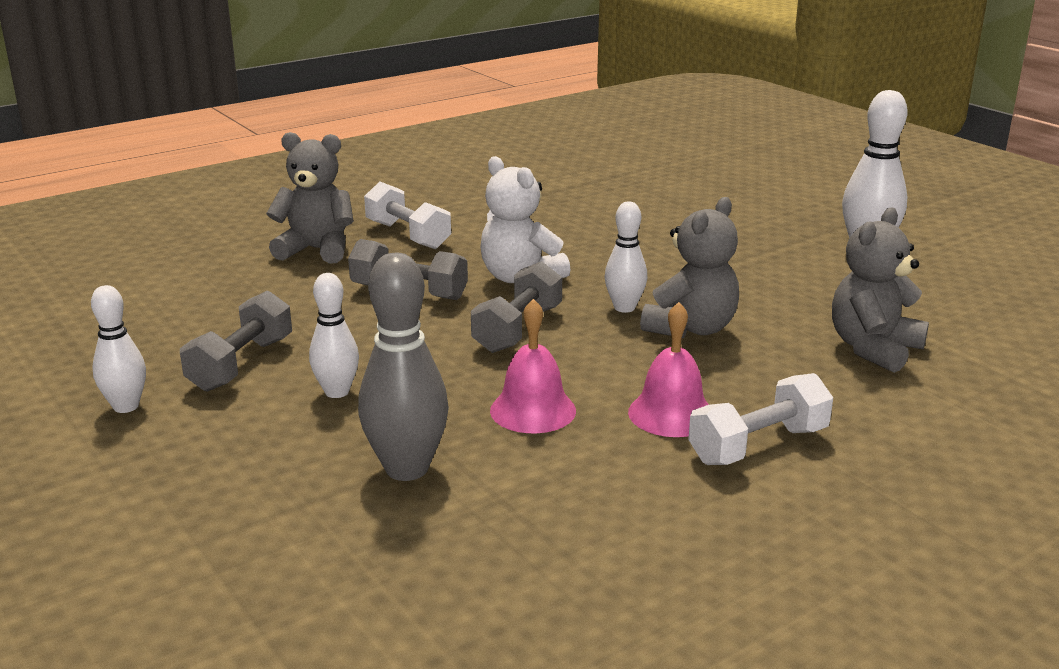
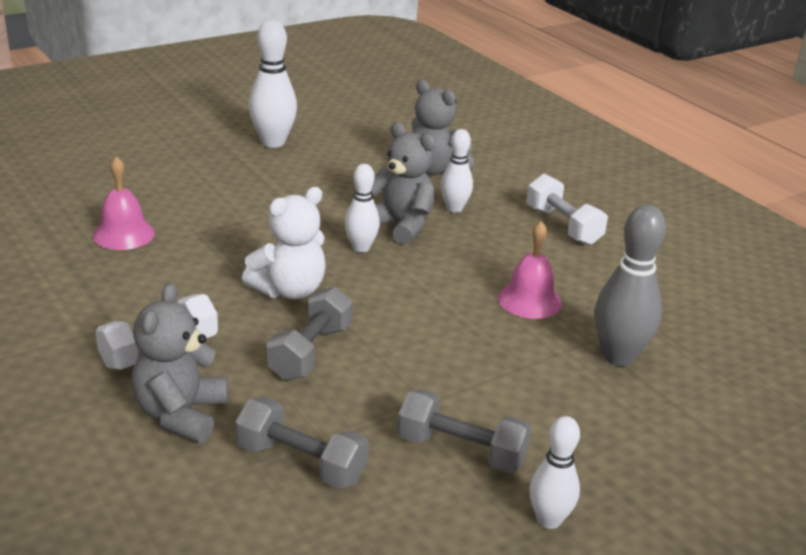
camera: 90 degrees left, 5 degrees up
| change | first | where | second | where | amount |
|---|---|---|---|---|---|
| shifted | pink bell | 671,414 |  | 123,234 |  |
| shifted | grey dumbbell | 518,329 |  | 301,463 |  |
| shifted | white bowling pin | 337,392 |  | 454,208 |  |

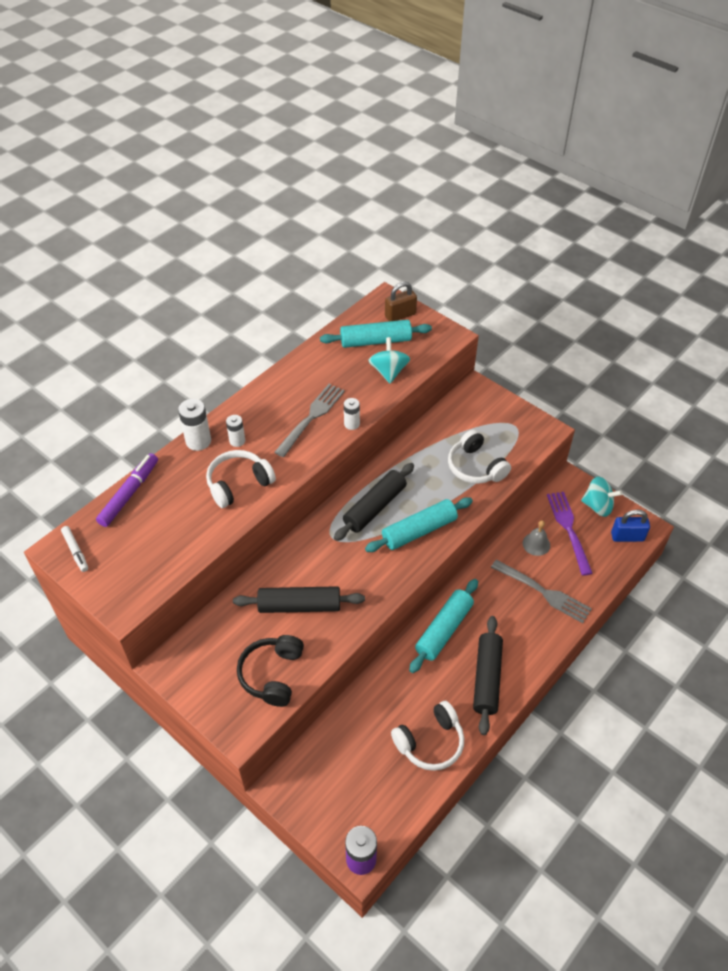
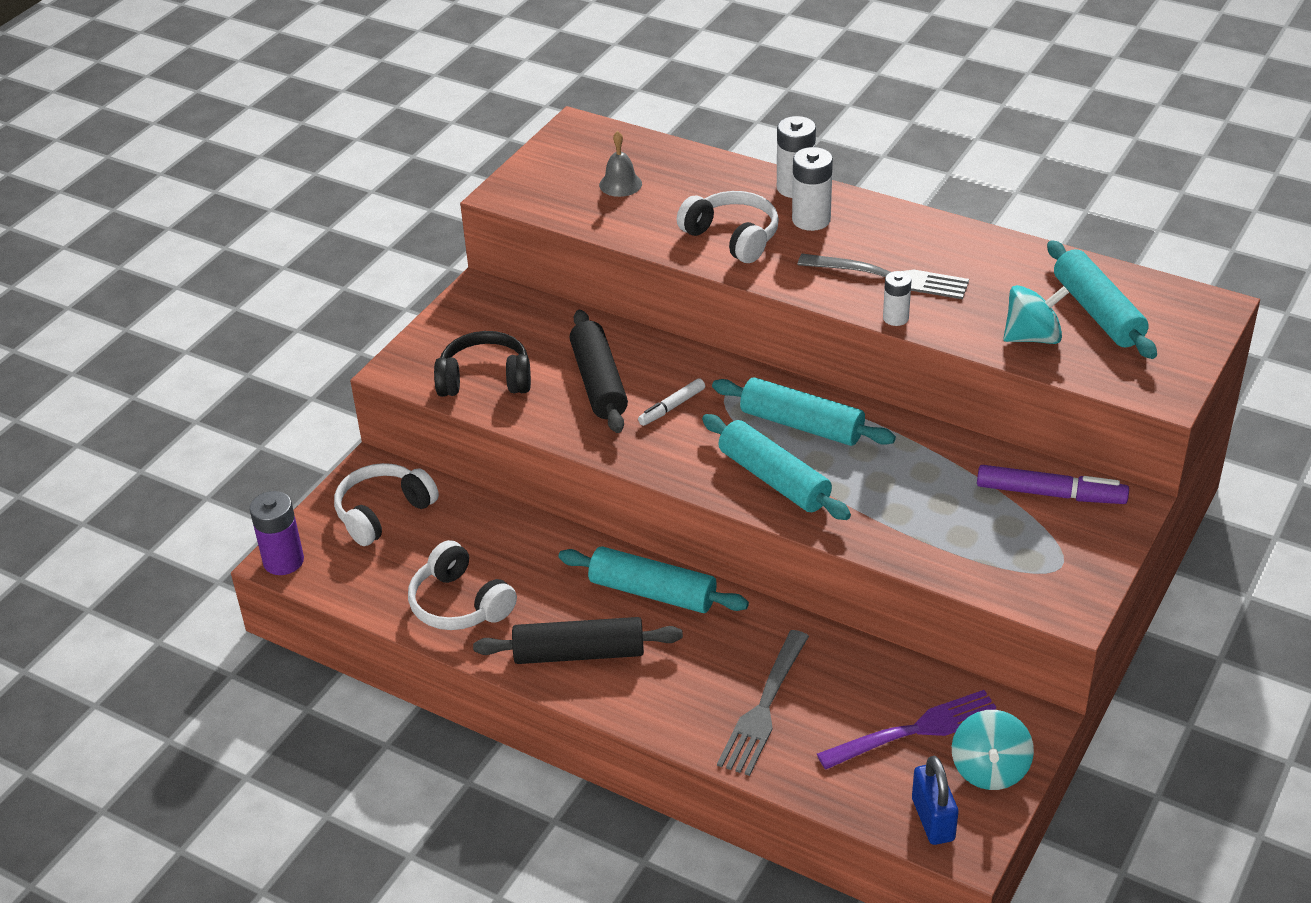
camera: 80 degrees right, 10 degrees down
| change | first | where | second | where | amount |
|---|---|---|---|---|---|
| shifted | white headphones | 475,467 |  | 383,513 |  |
| shifted | grey bell | 536,544 |  | 620,184 |  |
| shifted | white marker | 75,551 |  | 671,407 |  |
| repainted | black rolling pin | 375,507 | turquoise rolling pin | 801,425 |  |
| scaled | white battery | 237,441 |  | 811,220 | x1.59 |
| shifted | purple marker | 129,494 |  | 1050,494 |  |
| gone | brown padlock | 400,315 |  |  |  |

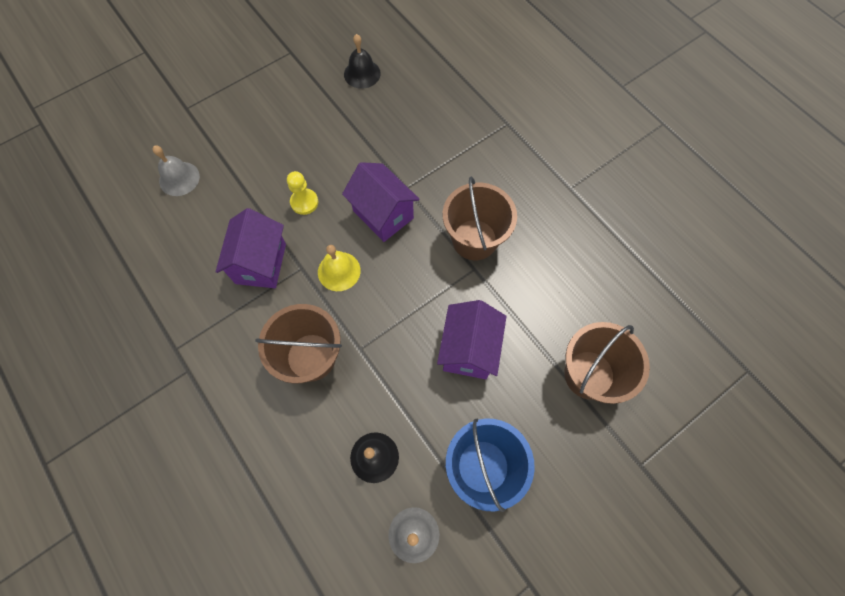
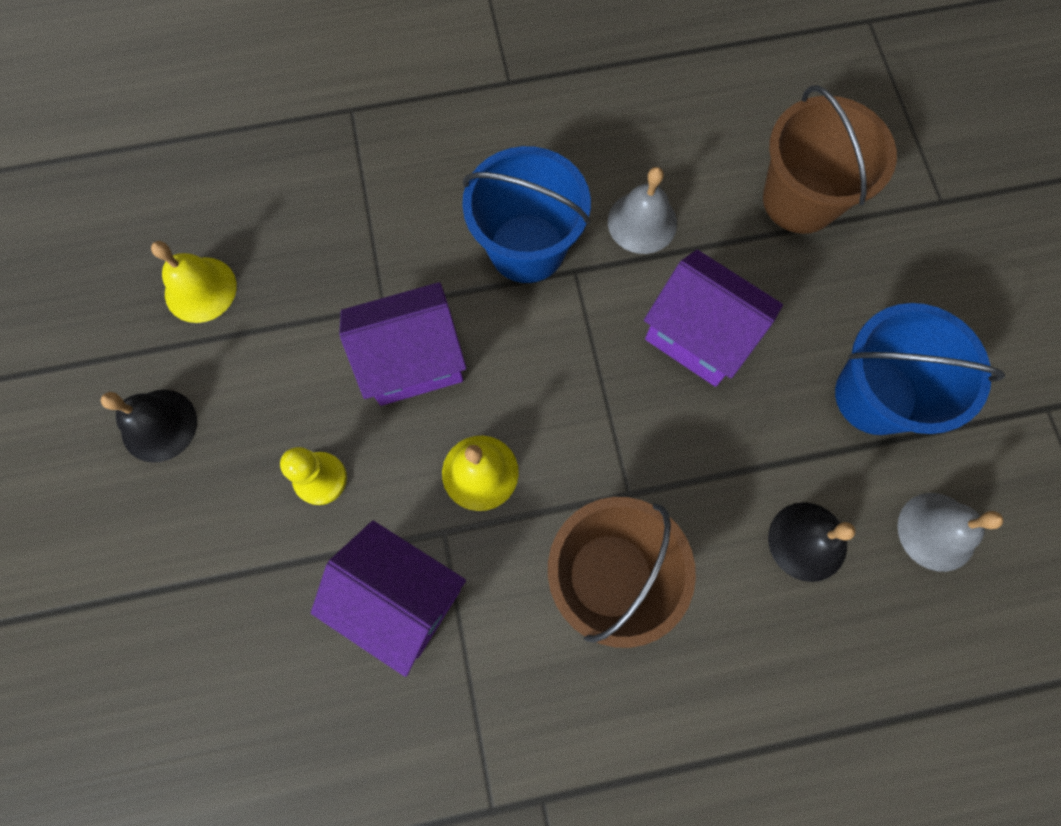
camera: 65 degrees left, 5 degrees up
| change | first | where | second | where | amount |
|---|---|---|---|---|---|
| shifted | black bell | 362,73 |  | 159,425 |  |
| new |  |  | yellow bell | 200,289 |  |
| repainted | brown bucket | 474,239 | blue bucket | 527,248 |  |
| shifted | grey bell | 179,178 |  | 642,222 |  |

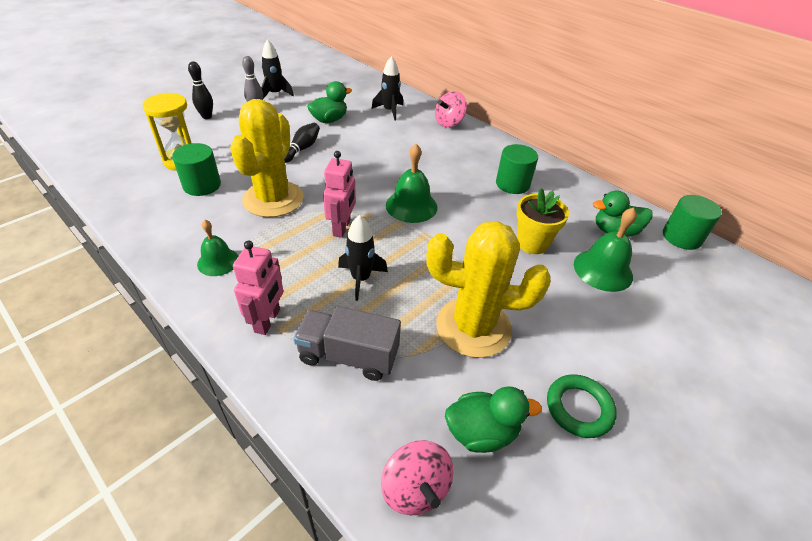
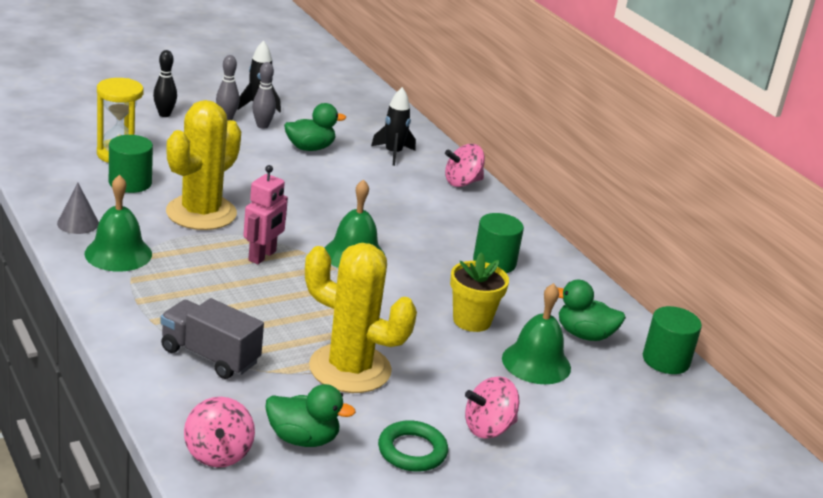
camera: 15 degrees right, 15 degrees down
| change | first | where | second | where | amount |
|---|---|---|---|---|---|
| new |  |  | grey cone | 78,223 |  |
| scaled | green bell | 218,261 |  | 118,253 | x1.51 |
| new |  |  | grey bowling pin | 262,126 |  |
| new |  |  | pink spinning top | 488,428 |  |
| gone | pink robot | 268,321 |  |  |  |
| gone | black bowling pin | 302,149 |  |  |  |
| gone | black rocket | 361,279 |  |  |  |

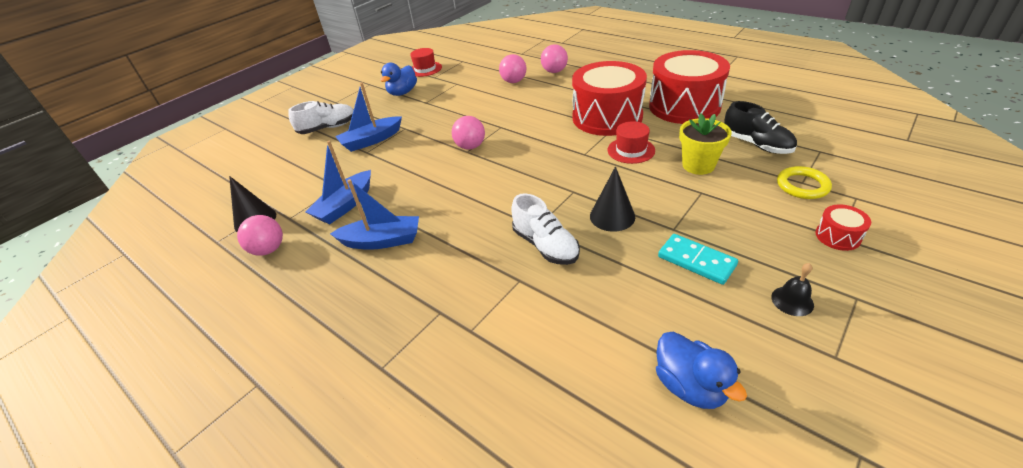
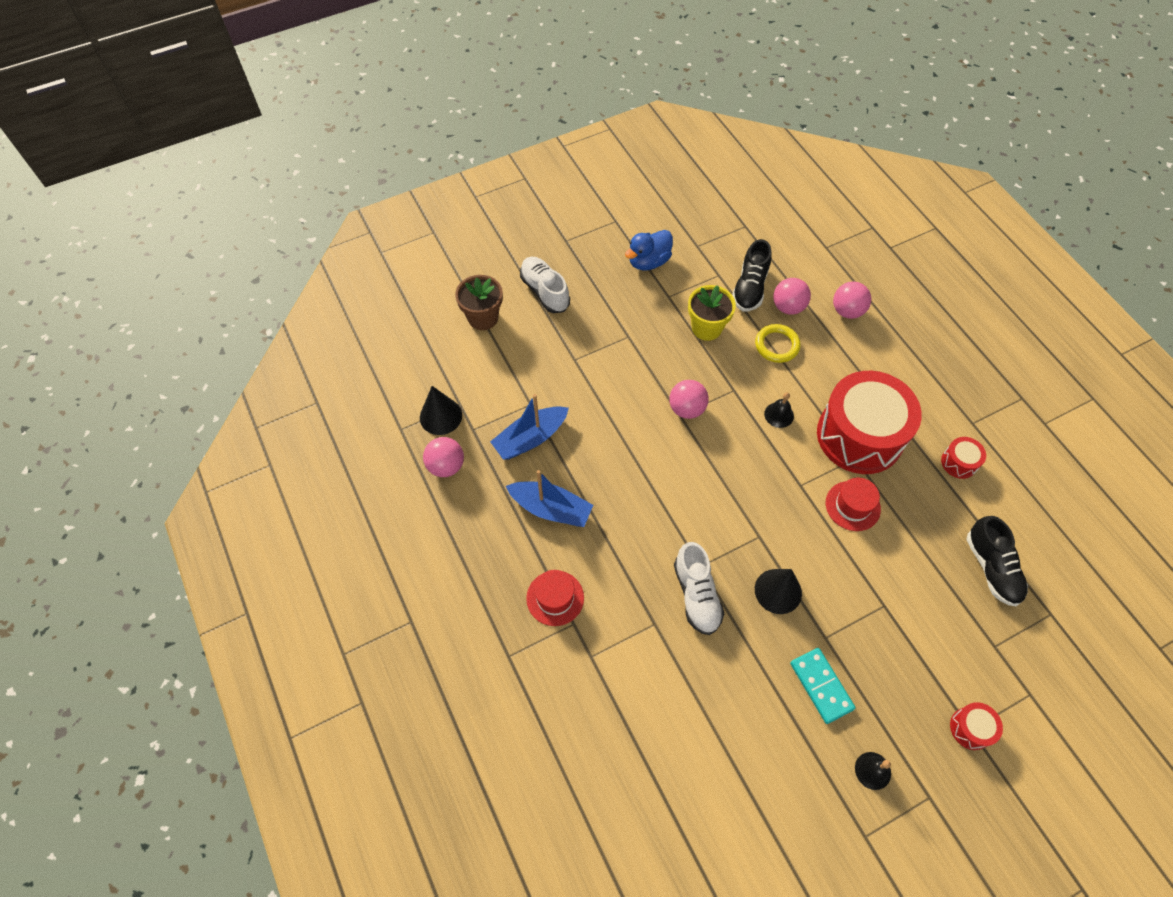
camera: 20 degrees right, 20 degrees up
| change | first | where | second | where | amount |
|---|---|---|---|---|---|
| new |  |  | brown flower pot | 483,318 |  |
| rotated | white shoe | 328,128 |  | 545,291 | 120 degrees counterclockwise |
| shifted | red hat | 425,69 |  | 555,598 |  |
| shifted | yellow flower pot | 698,165 |  | 706,328 |  |
| new |  |  | black shoe | 750,288 |  |
| shifted | yellow ring | 802,185 |  | 777,345 |  |
| new |  |  | black bell | 779,415 |  |
| scaled | red drum | 684,106 |  | 959,462 | x0.41 |
| gone | blue boat | 371,140 |  |  |  |
| gone | blue duck | 690,386 |  |  |  |

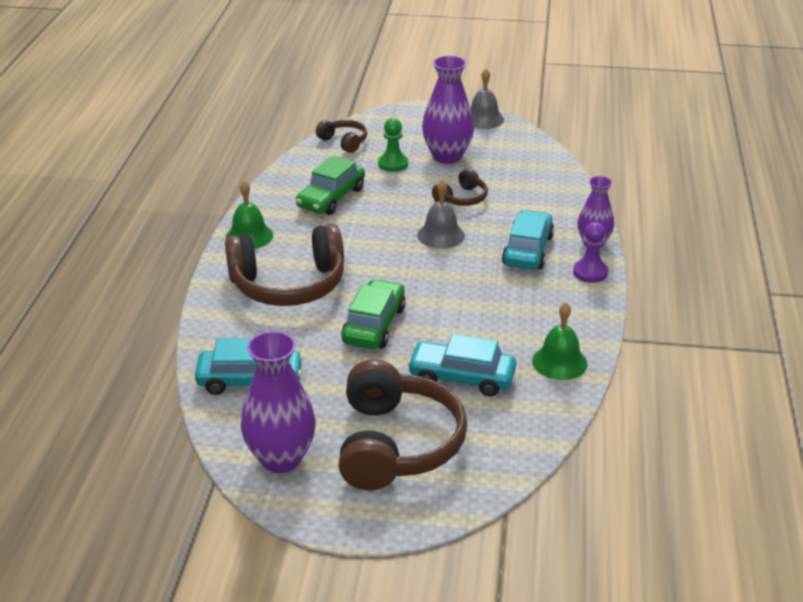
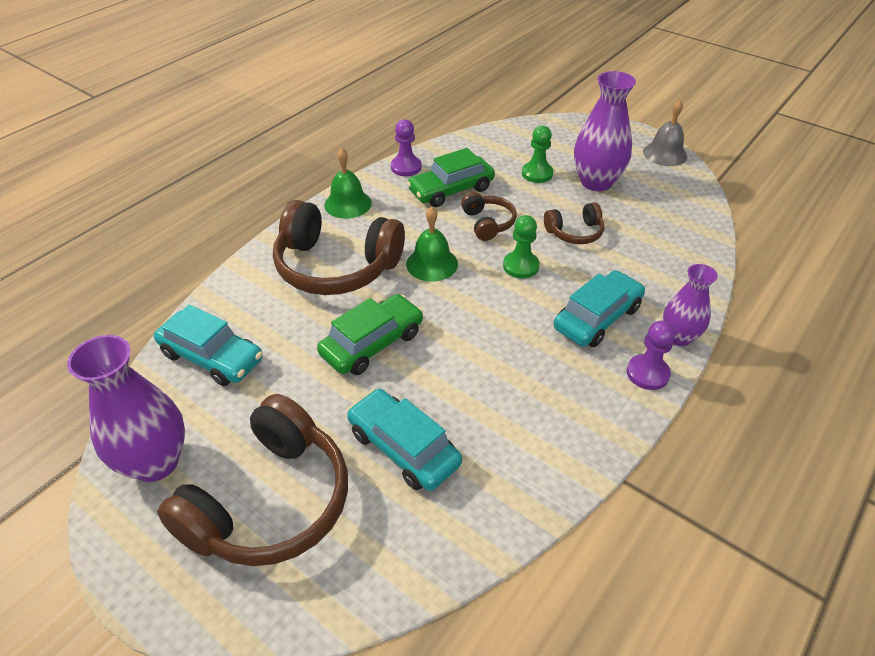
camera: 30 degrees right, 10 degrees up
| change | first | where | second | where | amount |
|---|---|---|---|---|---|
| new |  |  | purple pawn | 406,167 |  |
| shifted | green bell | 559,362 |  | 432,264 |  |
| shifted | brown headphones | 344,142 |  | 488,223 |  |
| swapped | grey bell | 441,235 | green pawn | 521,266 |  |

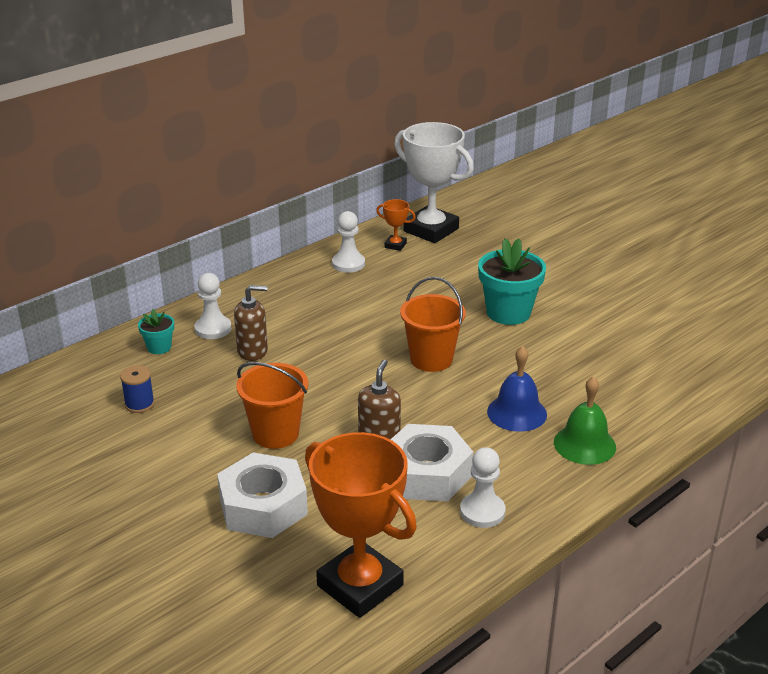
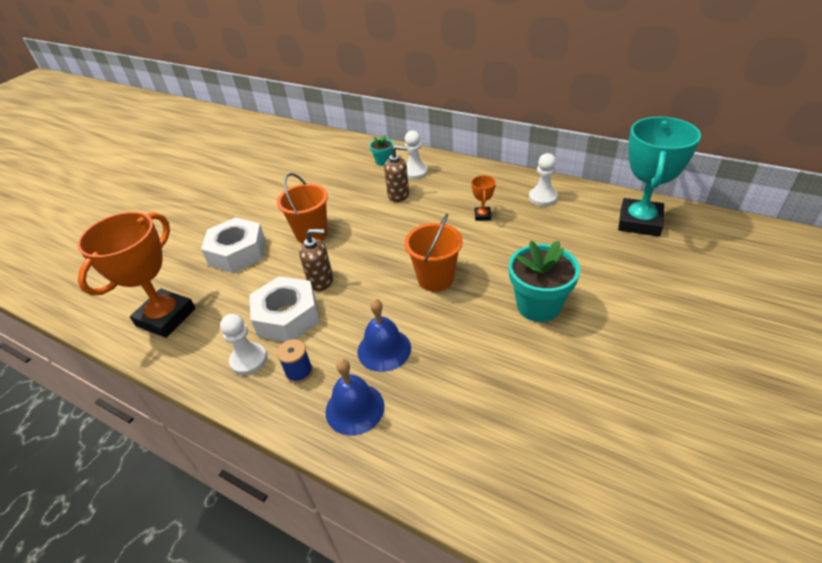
camera: 75 degrees right, 10 degrees up
| change | first | where | second | where | amount |
|---|---|---|---|---|---|
| shifted | blue spool | 139,404 |  | 299,372 |  |
| repainted | green bell | 584,444 | blue bell | 354,408 |  |
| rotated | brown soap dispenser | 253,351 |  | 398,195 | 60 degrees counterclockwise |
| shifted | orange trophy | 395,245 |  | 482,216 |  |
| repainted | white trophy | 431,230 | turquoise trophy | 639,222 |  |

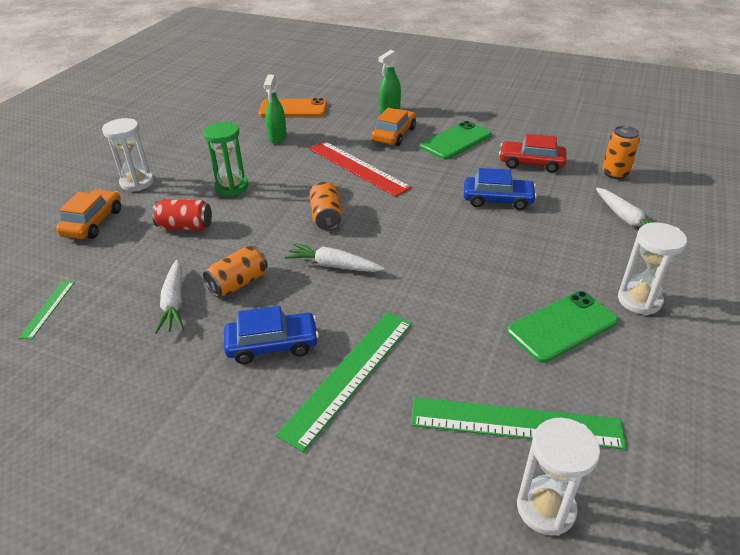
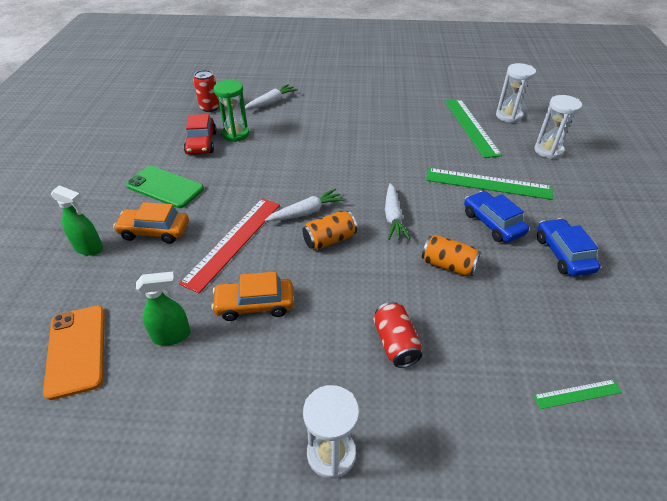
camera: 110 degrees left, 5 degrees up
| change | first | where | second | where | amount |
|---|---|---|---|---|---|
| repainted | orange can | 615,173 | red can | 210,108 |  |
| shifted | orange car | 93,222 |  | 255,304 |  |
| shifted | green hourglass | 231,187 |  | 235,134 |  |
| shifted | white carrot | 174,303 |  | 306,212 |  |
| shifted | white hourglass | 639,300 |  | 548,151 |  |
| shifted | blue car | 497,200 |  | 563,254 |  |
| gone | green phone | 562,326 |  |  |  |

